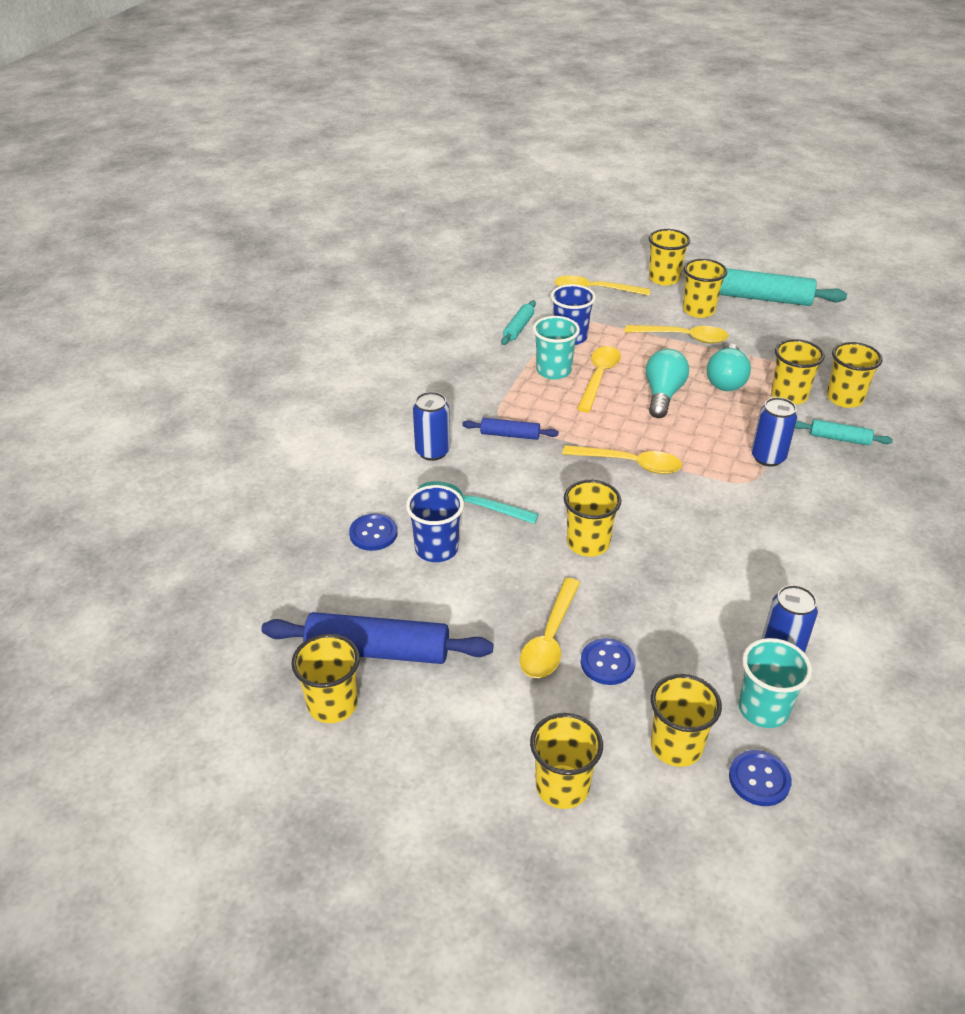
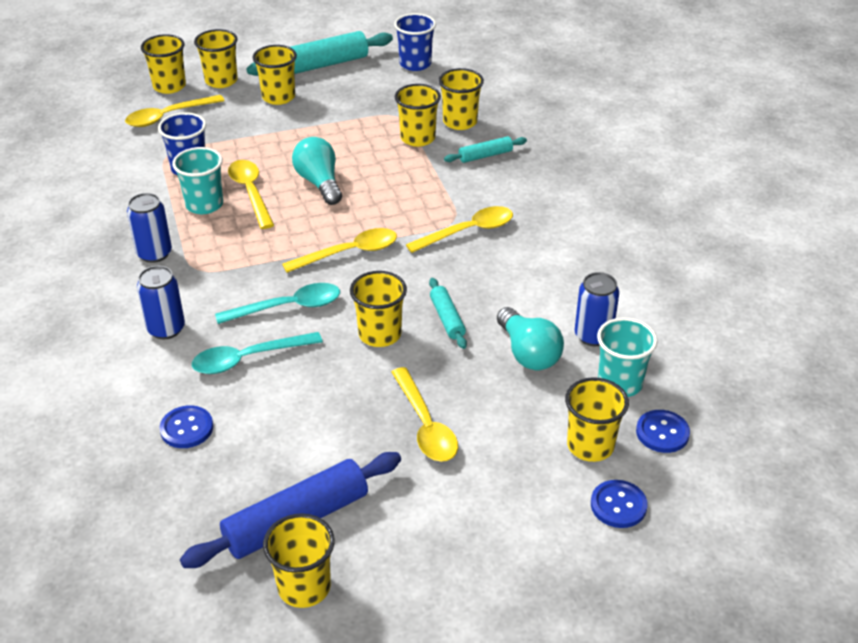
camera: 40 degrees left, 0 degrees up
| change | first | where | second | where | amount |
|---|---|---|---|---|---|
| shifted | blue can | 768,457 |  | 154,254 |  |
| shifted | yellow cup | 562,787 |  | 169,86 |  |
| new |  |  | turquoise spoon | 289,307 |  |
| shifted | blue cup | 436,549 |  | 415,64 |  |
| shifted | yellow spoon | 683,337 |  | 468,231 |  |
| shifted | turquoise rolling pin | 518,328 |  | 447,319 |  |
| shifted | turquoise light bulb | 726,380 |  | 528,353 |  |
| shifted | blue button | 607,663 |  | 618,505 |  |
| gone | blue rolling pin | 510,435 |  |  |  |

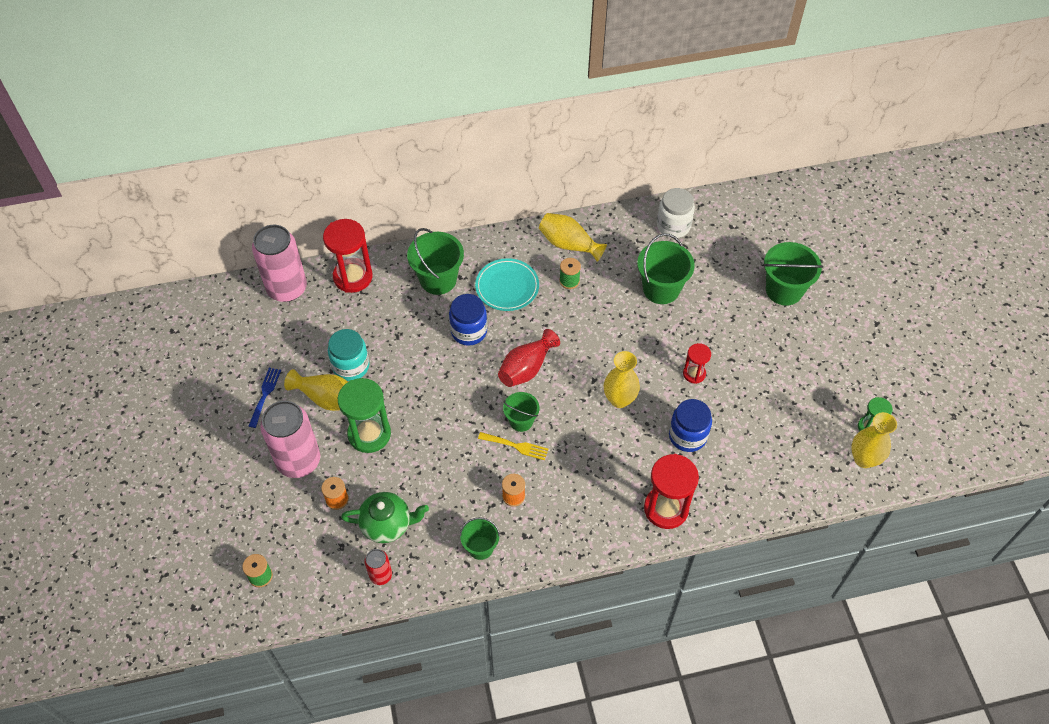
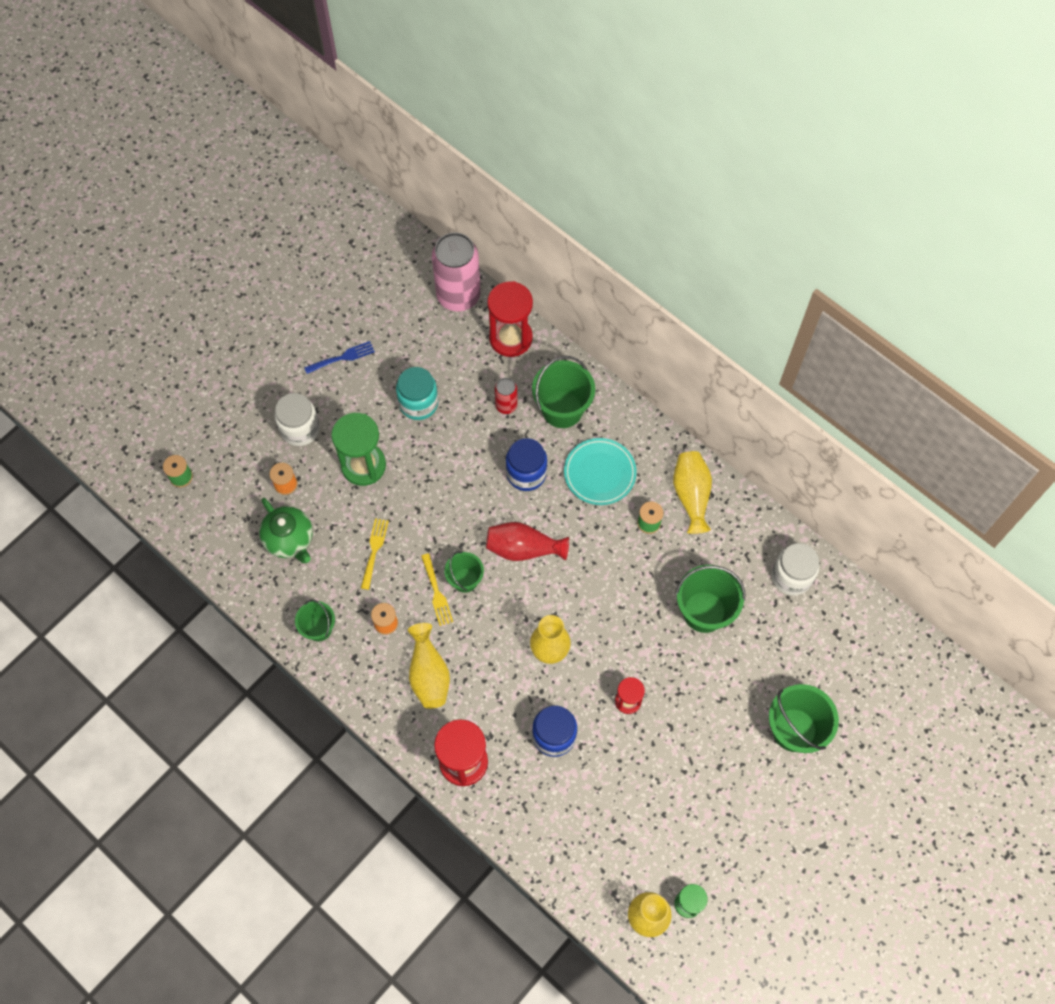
camera: 55 degrees right, 10 degrees up
| change | first | where | second | where | amount |
|---|---|---|---|---|---|
| swapped | pink can | 298,460 | white jar | 300,429 |  |
| new |  |  | yellow fork | 374,550 |  |
| shifted | yellow vase | 327,398 |  | 429,674 |  |
| shifted | red can | 380,575 |  | 506,405 |  |

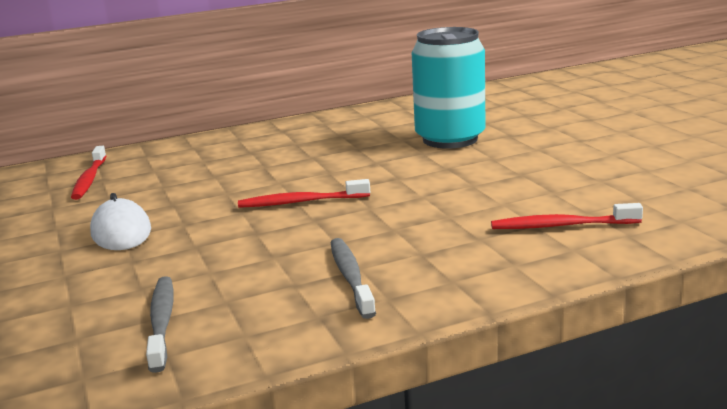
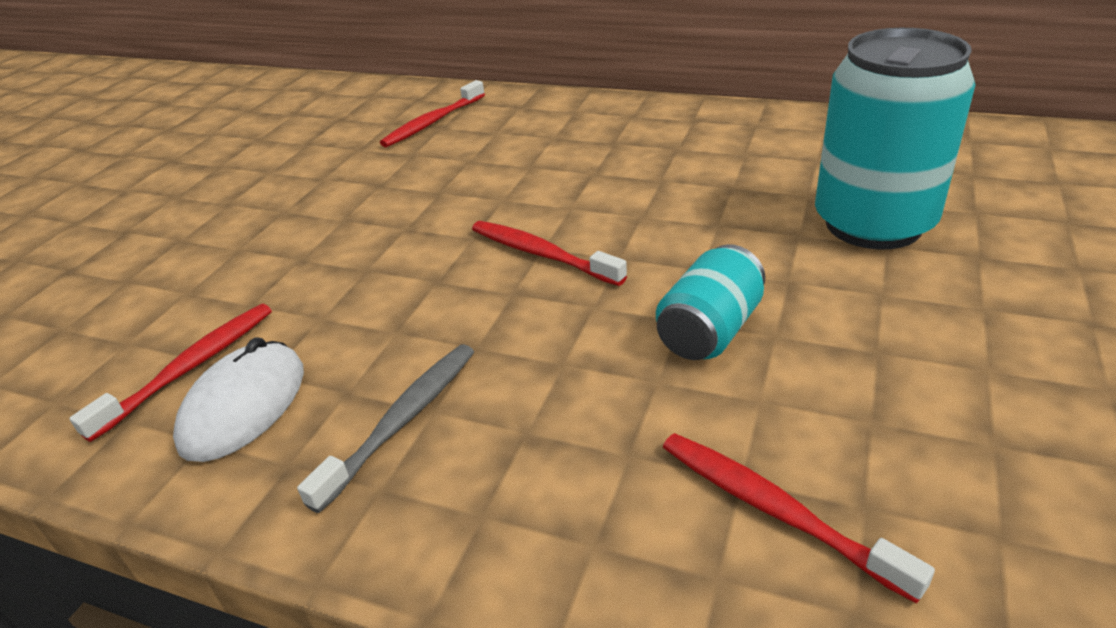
camera: 45 degrees right, 15 degrees up
| change | first | where | second | where | amount |
|---|---|---|---|---|---|
| repainted | grey toothbrush | 162,322 | red toothbrush | 190,368 |  |
| shifted | white mouse | 121,231 |  | 244,406 |  |
| new |  |  | turquoise can | 709,331 |  |

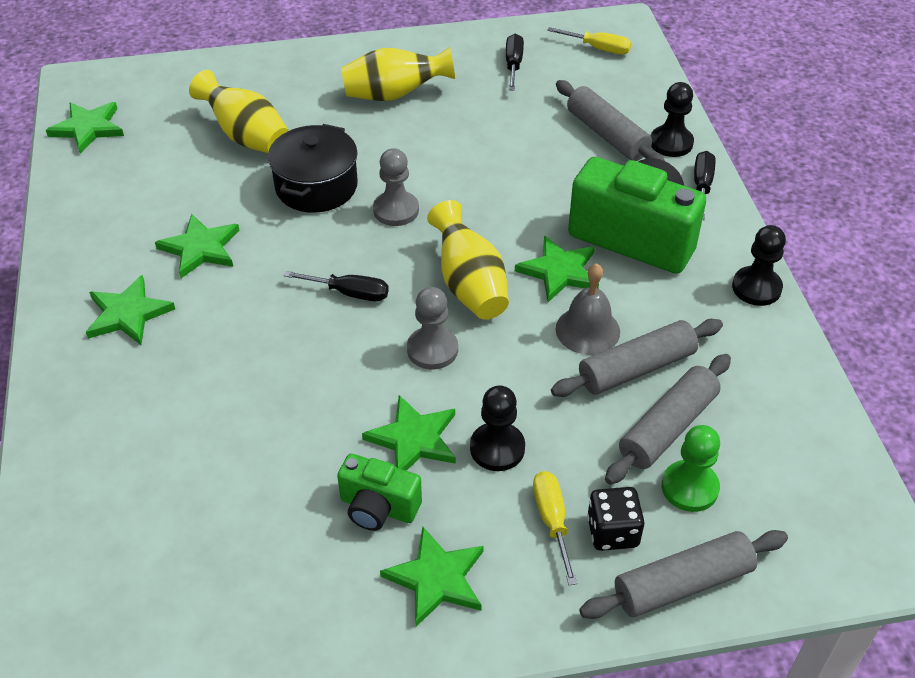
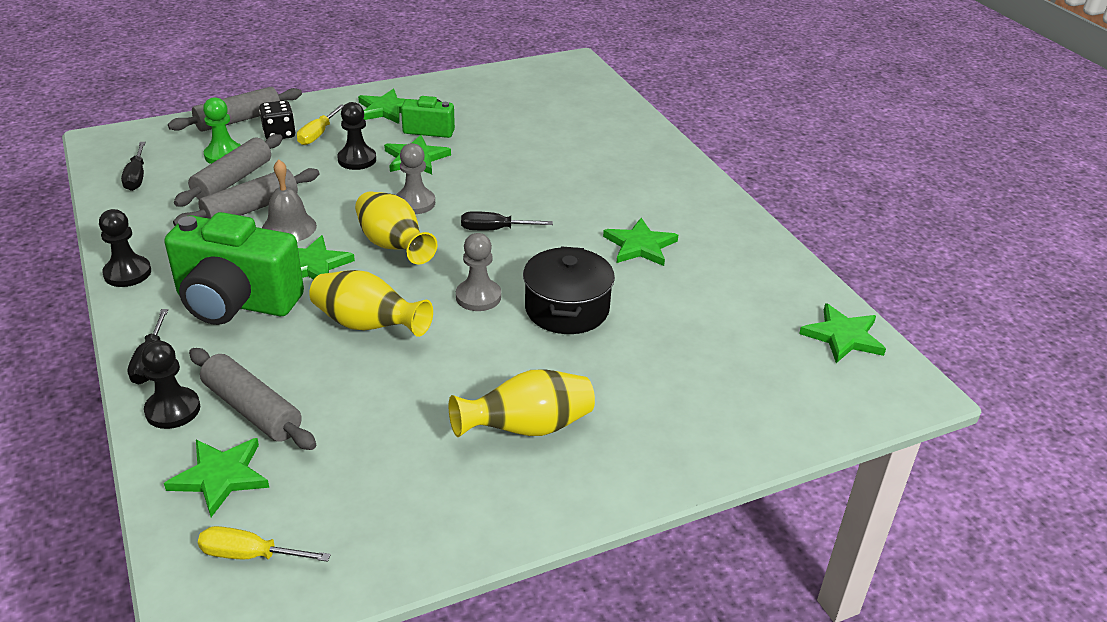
camera: 165 degrees right, 10 degrees down
| change | first | where | second | where | amount |
|---|---|---|---|---|---|
| shifted | black screwdriver | 513,65 |  | 136,177 |  |
| shifted | green star | 128,314 |  | 221,476 |  |
| rotated | yellow screwdriver | 552,521 |  | 318,134 | 45 degrees clockwise |
| shifted | yellow vase | 246,136 |  | 368,325 |  |

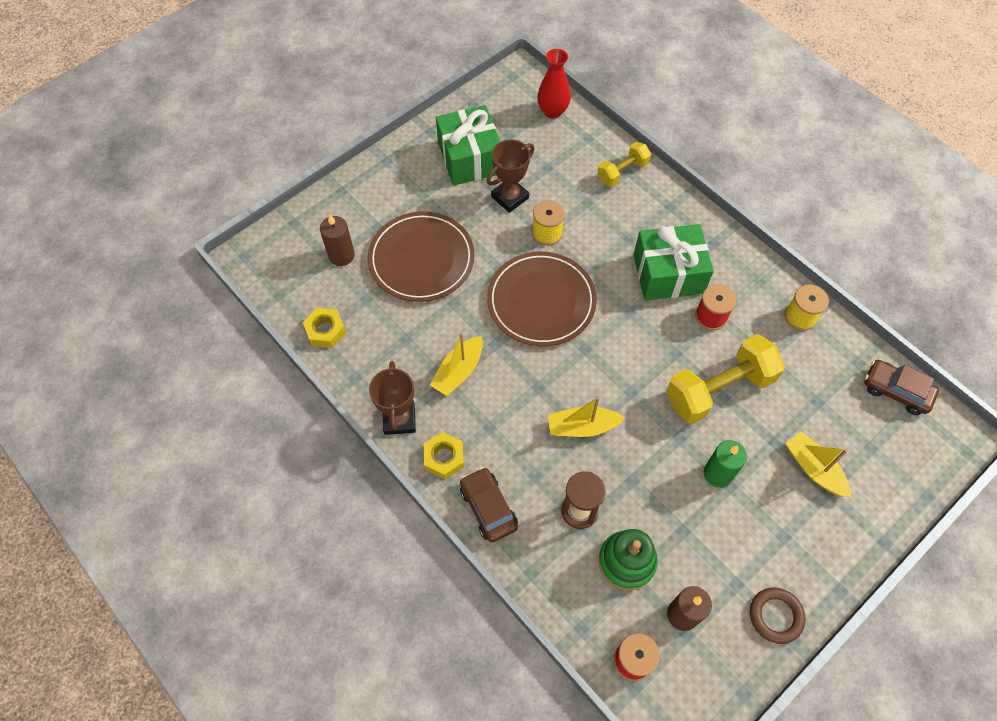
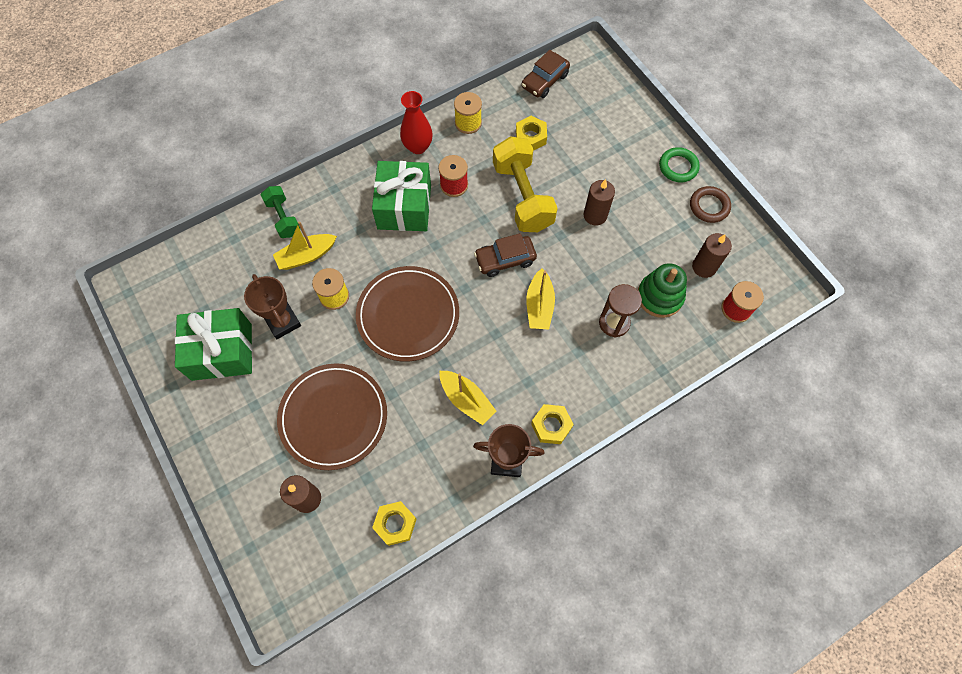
camera: 80 degrees left, 5 degrees up
| change | first | where | second | where | amount |
|---|---|---|---|---|---|
| repainted | yellow dumbbell | 622,172 | green dumbbell | 283,218 |  |
| shifted | yellow boat | 814,469 |  | 306,256 |  |
| shifted | red vase | 552,111 |  | 418,147 |  |
| shifted | brown car | 488,508 |  | 505,259 |  |
| new |  |  | yellow nut | 530,137 |  |
| repainted | green candle | 718,474 | brown candle | 595,215 |  |
| new |  |  | green ring | 678,167 |  |

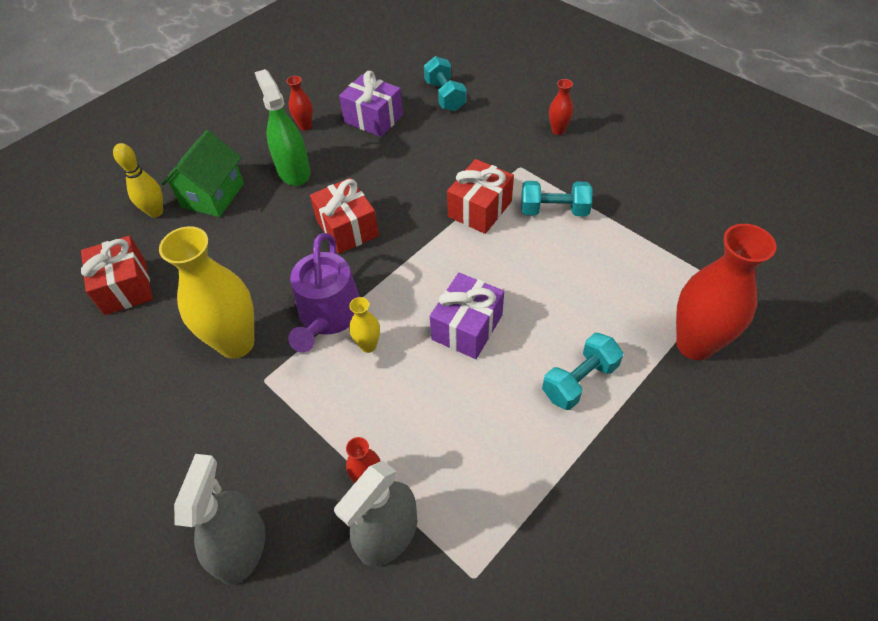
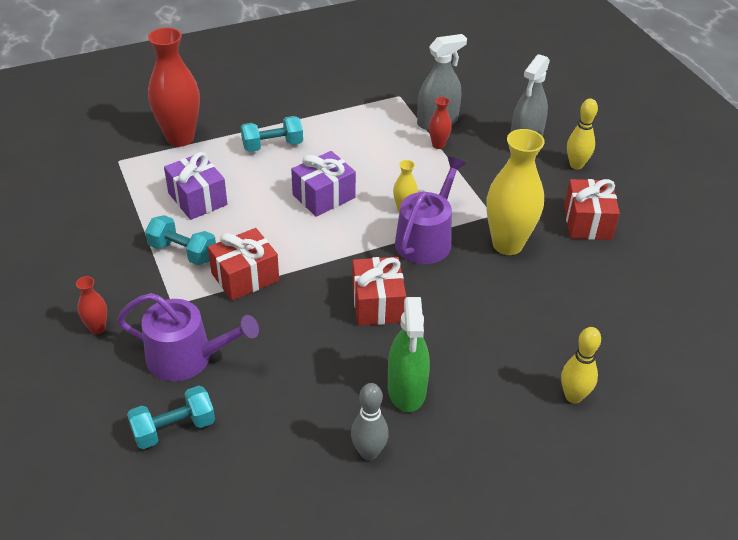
camera: 160 degrees left, 10 degrees down
| change | first | where | second | where | amount |
|---|---|---|---|---|---|
| new |  |  | purple watering can | 187,357 |  |
| rotated | turquoise dumbbell | 445,96 |  | 174,429 | 60 degrees clockwise |
| shifted | purple gift | 373,118 |  | 197,199 |  |
| swapped | red vase | 305,126 | grey bowling pin | 369,452 |  |
| shifted | red gift | 125,287 |  | 587,222 |  |
| new |  |  | yellow bowling pin | 576,165 |  |
| gone | green house | 213,195 |  |  |  |

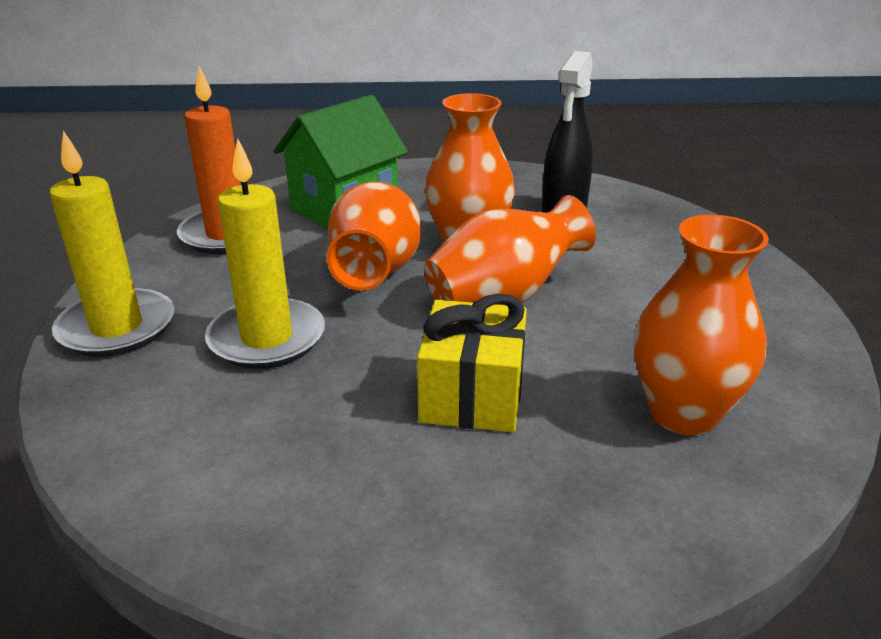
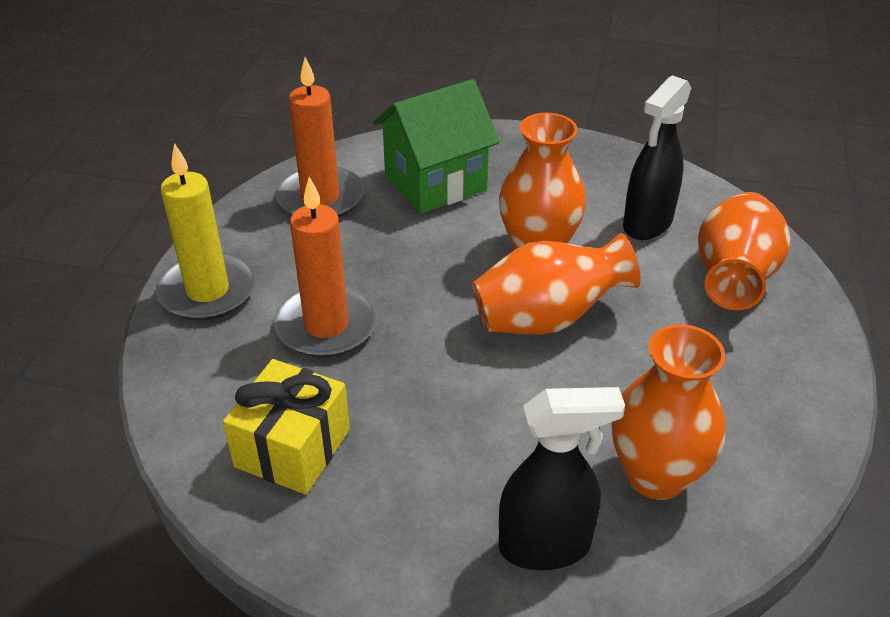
camera: 15 degrees right, 10 degrees up
| change | first | where | second | where | amount |
|---|---|---|---|---|---|
| shifted | yellow gift | 472,395 |  | 292,448 |  |
| repainted | yellow candle | 267,338 | orange candle | 326,325 |  |
| new |  |  | black spray bottle | 545,546 |  |
| shifted | orange vase | 375,273 |  | 733,278 |  |

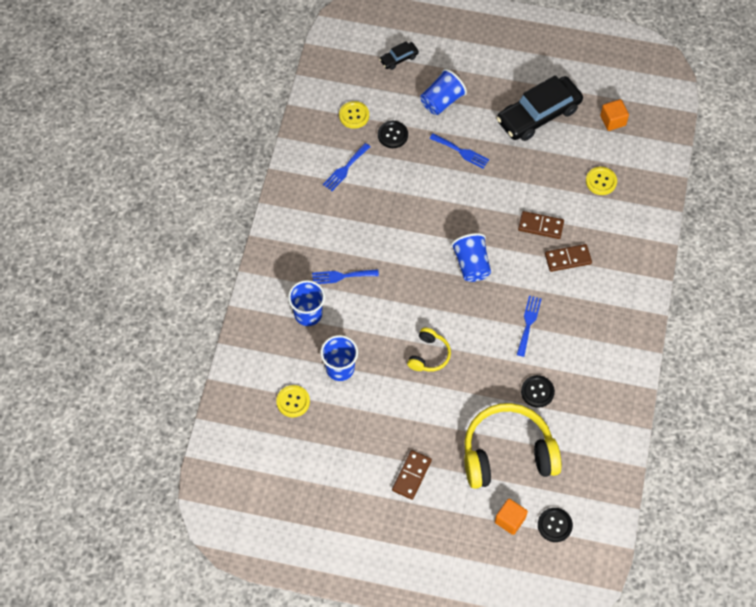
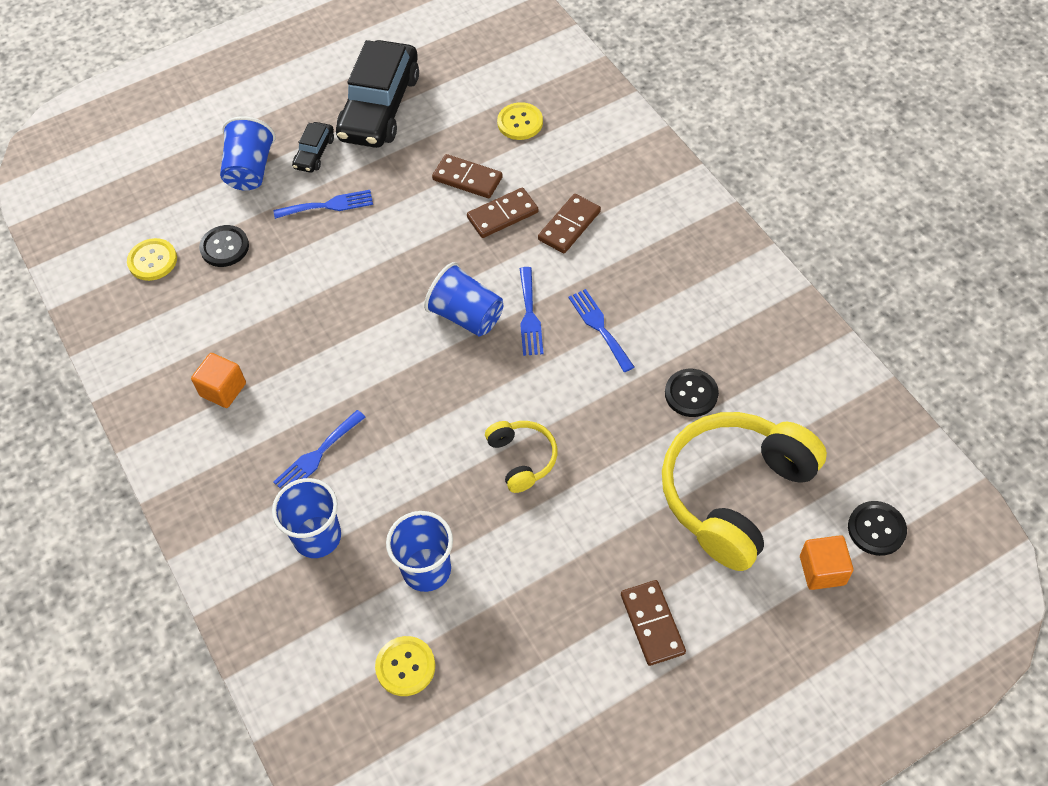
camera: 40 degrees left, 5 degrees down
| change | first | where | second | where | amount |
|---|---|---|---|---|---|
| shifted | orange cube | 613,120 |  | 223,389 |  |
| shifted | black car | 399,58 |  | 314,153 |  |
| new |  |  | brown domino | 467,179 |  |
| shifted | blue fork | 345,169 |  | 529,316 |  |

